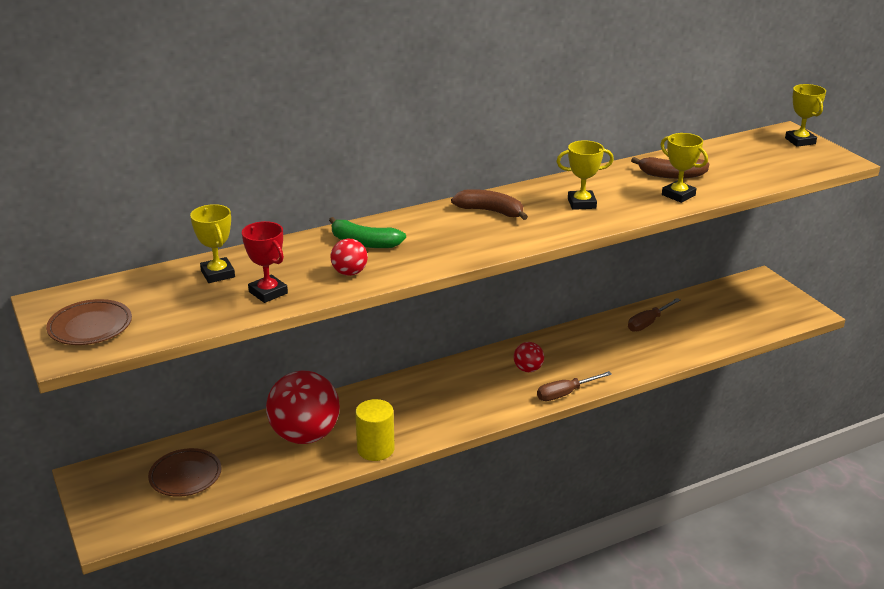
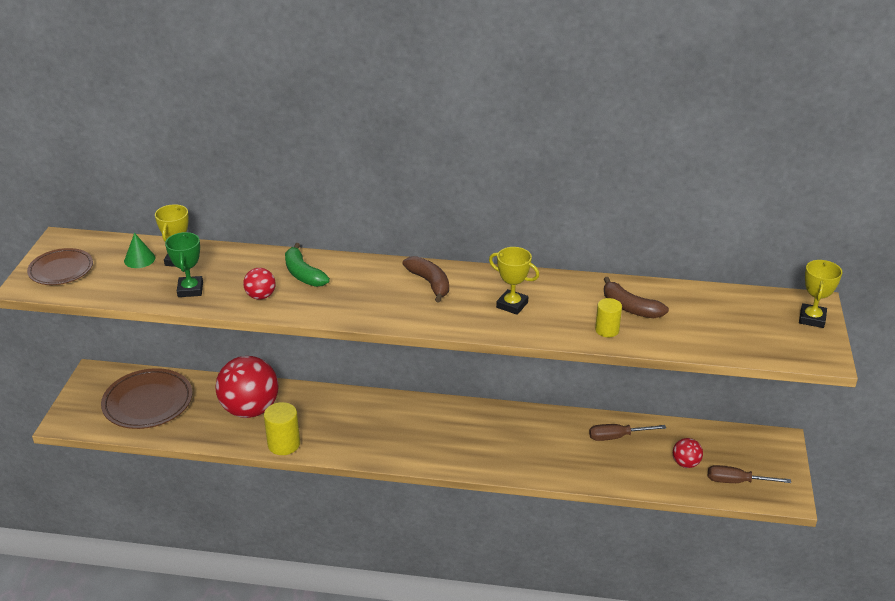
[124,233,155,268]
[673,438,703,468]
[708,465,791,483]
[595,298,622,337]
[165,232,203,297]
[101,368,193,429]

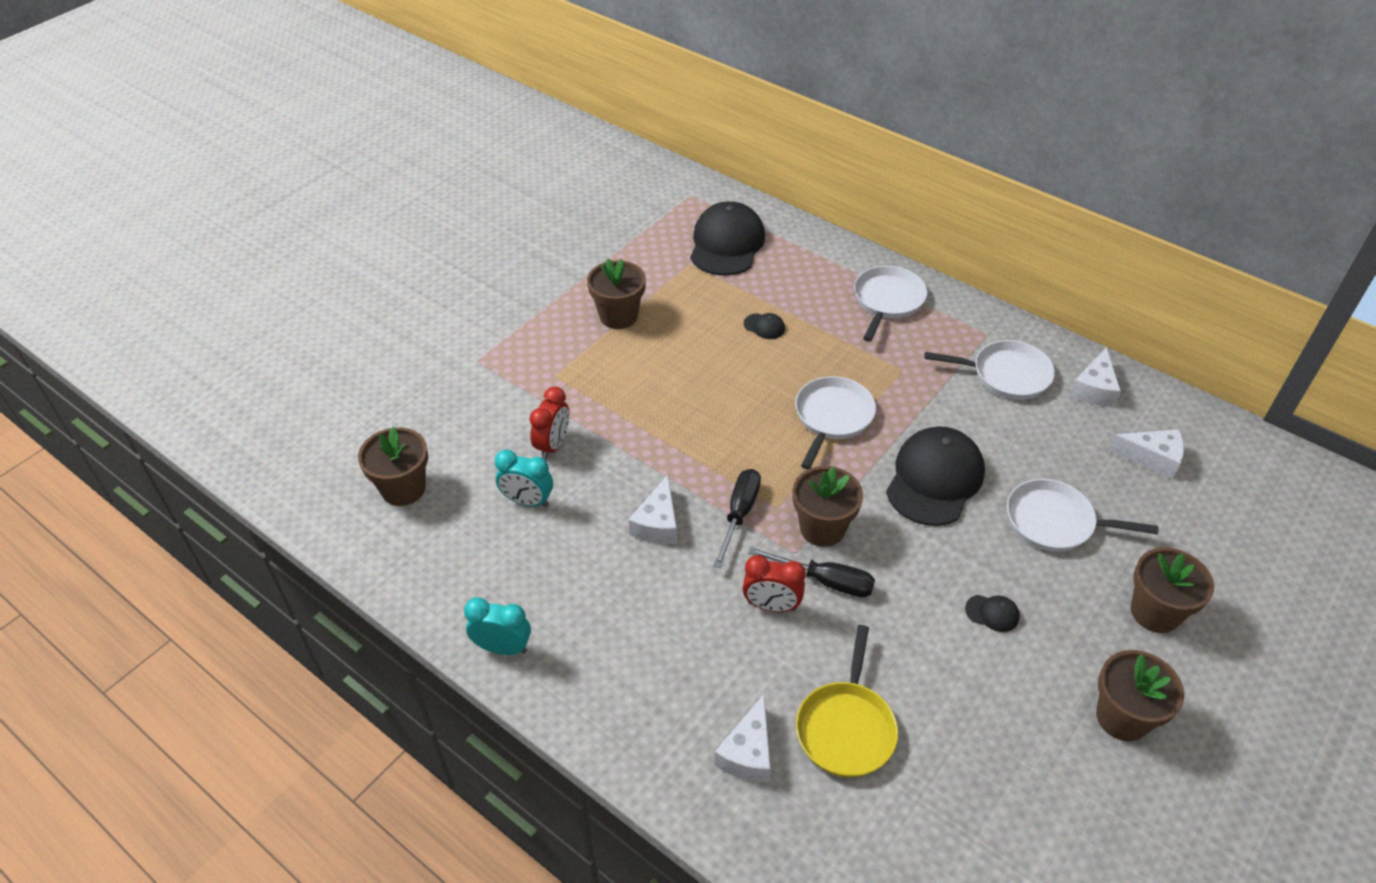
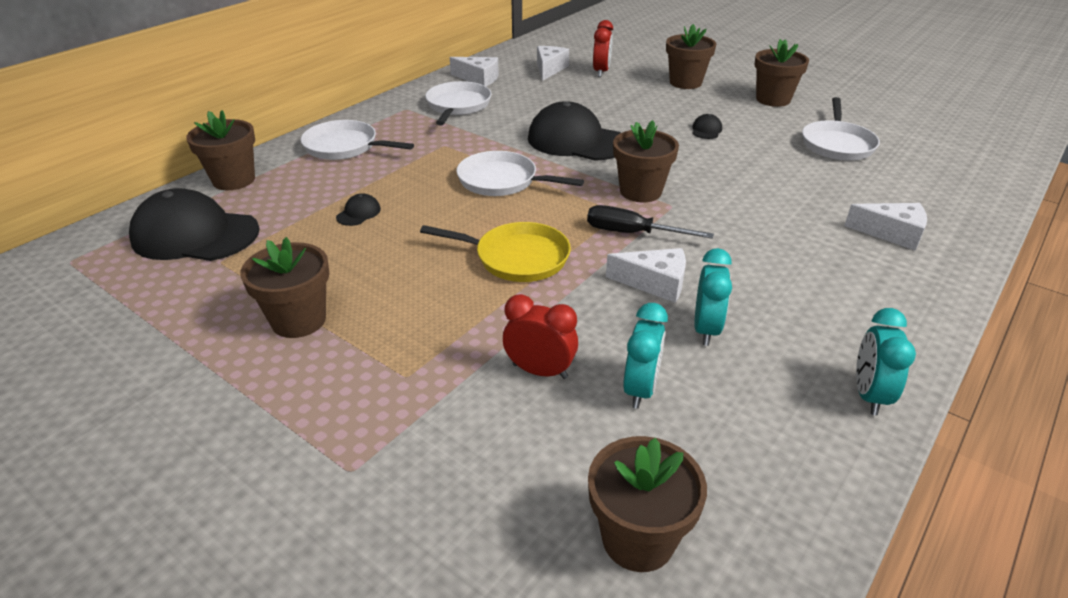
[748,547,875,597] (first image)
[186,110,255,190]
[694,248,732,346]
[593,20,613,77]
[420,222,571,282]
[802,97,880,161]

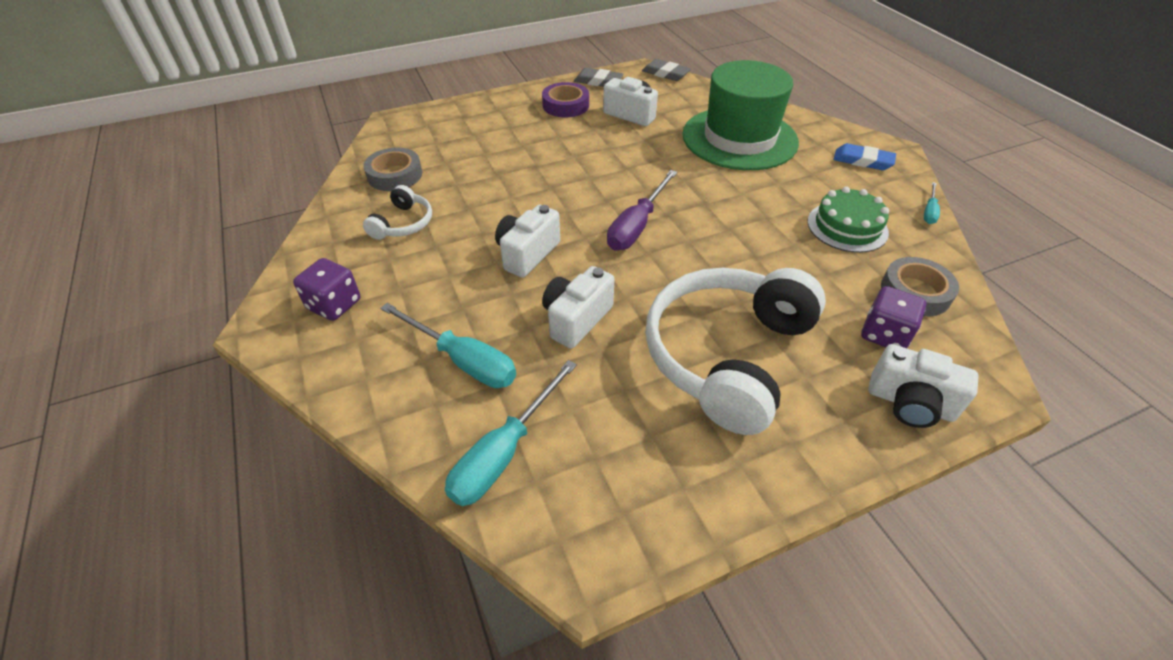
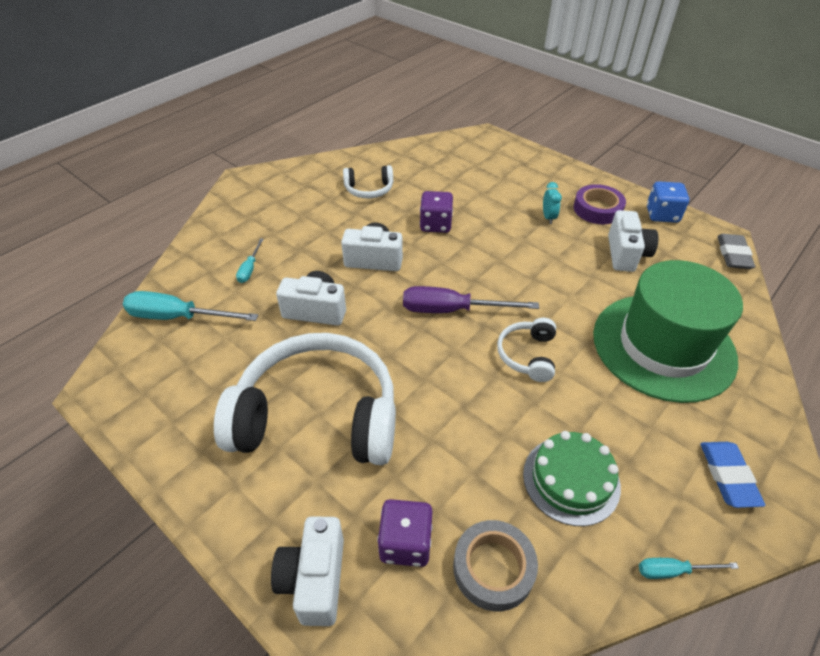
[363,148,422,191] (first image)
[497,318,556,382]
[543,182,562,224]
[420,191,453,233]
[647,181,689,223]
[236,238,264,283]

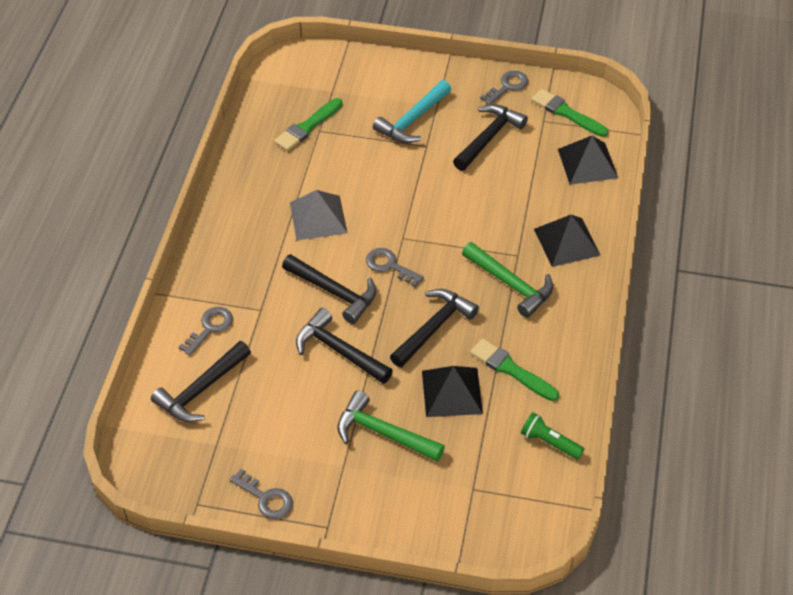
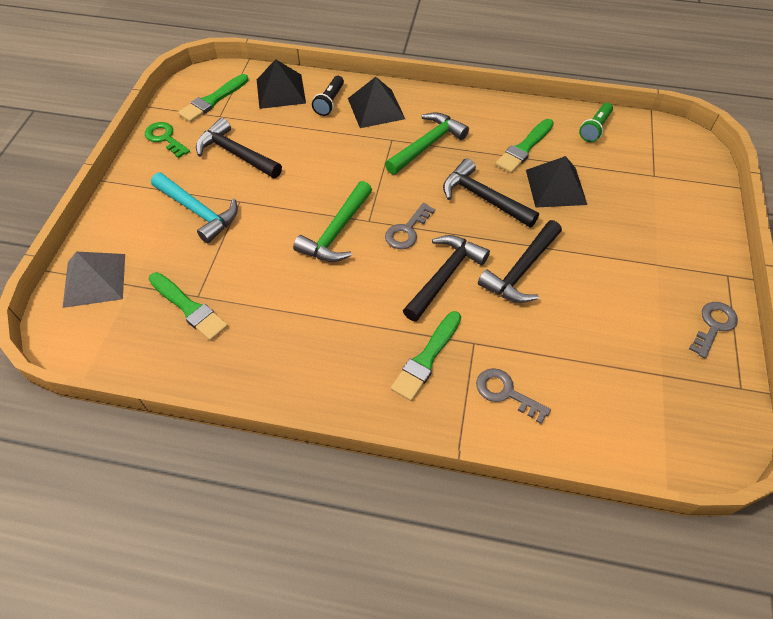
[151,341,251,422] (first image)
[312,76,344,116]
[391,311,461,401]
[63,251,125,308]
[293,181,372,262]
[145,122,190,158]

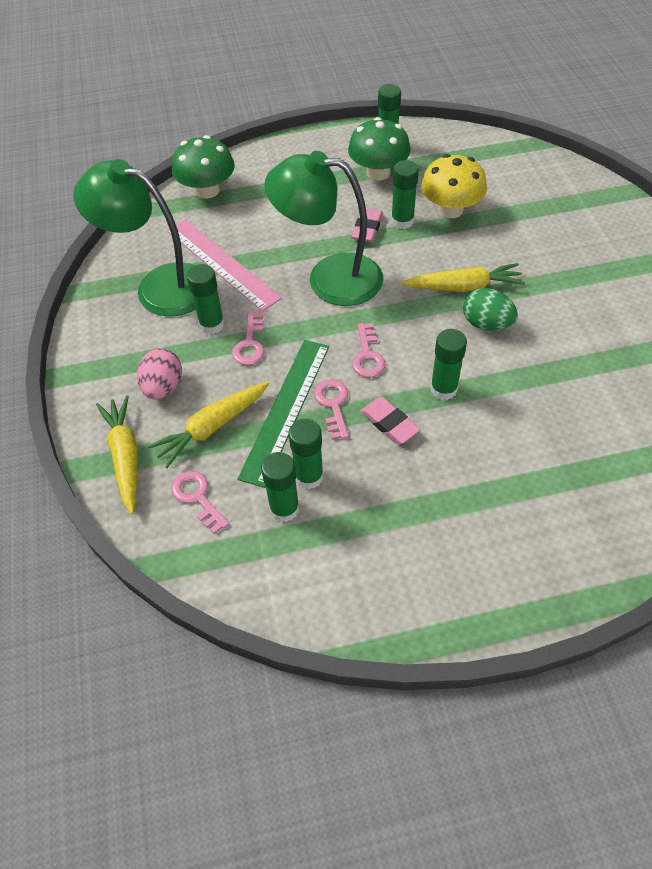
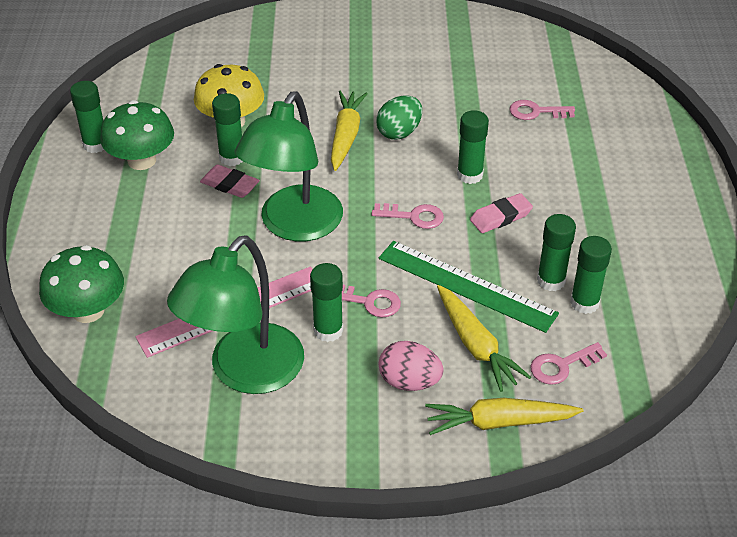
[510,100,575,120]

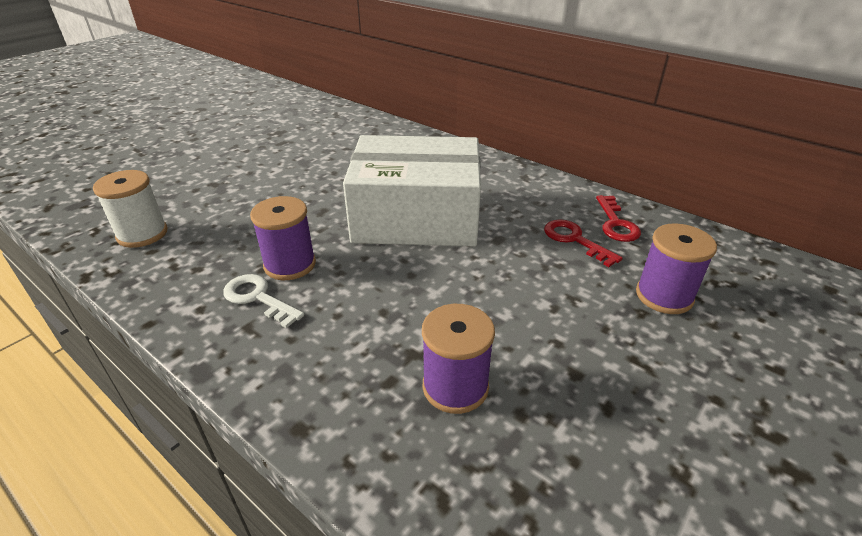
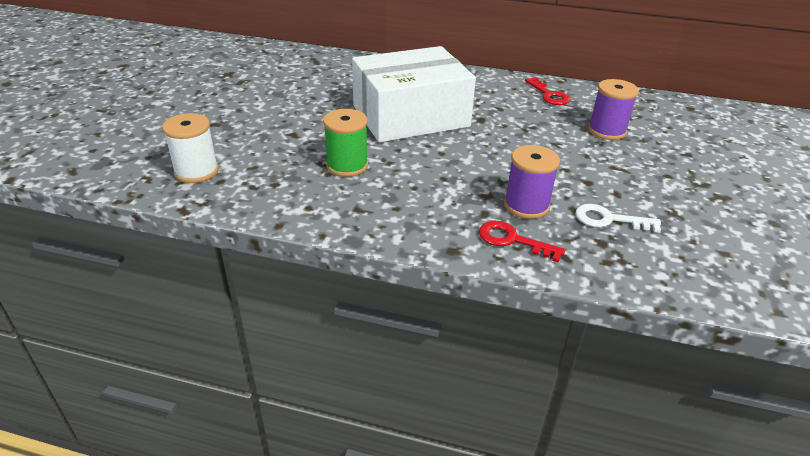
[576,204,661,233]
[479,221,566,262]
[323,109,368,177]

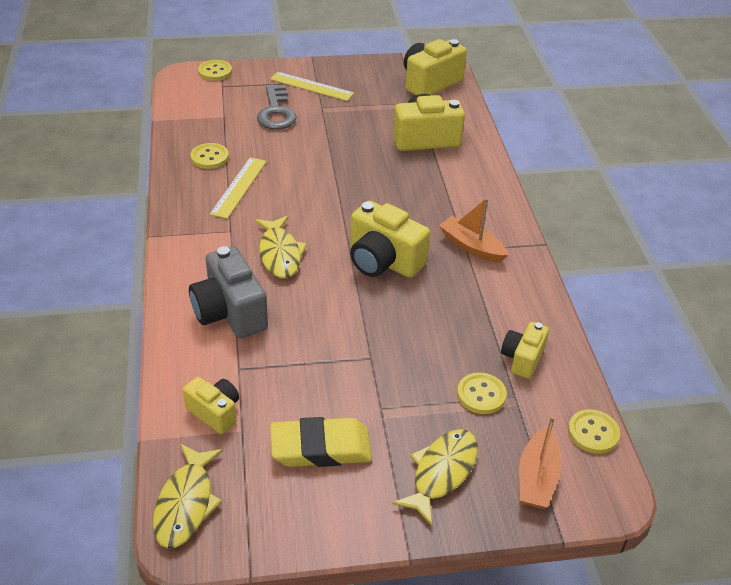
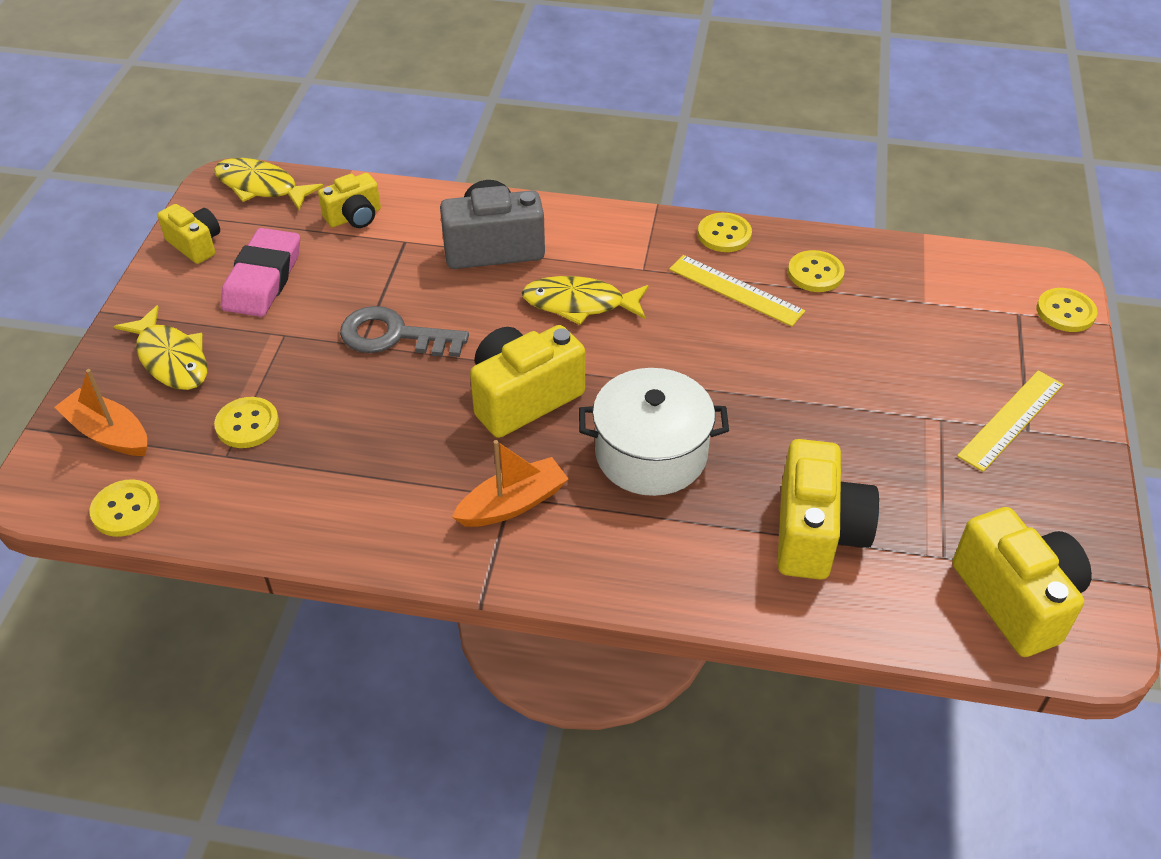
[579,368,729,496]
[698,213,752,252]
[340,306,469,357]
[157,204,220,264]
[221,228,300,317]

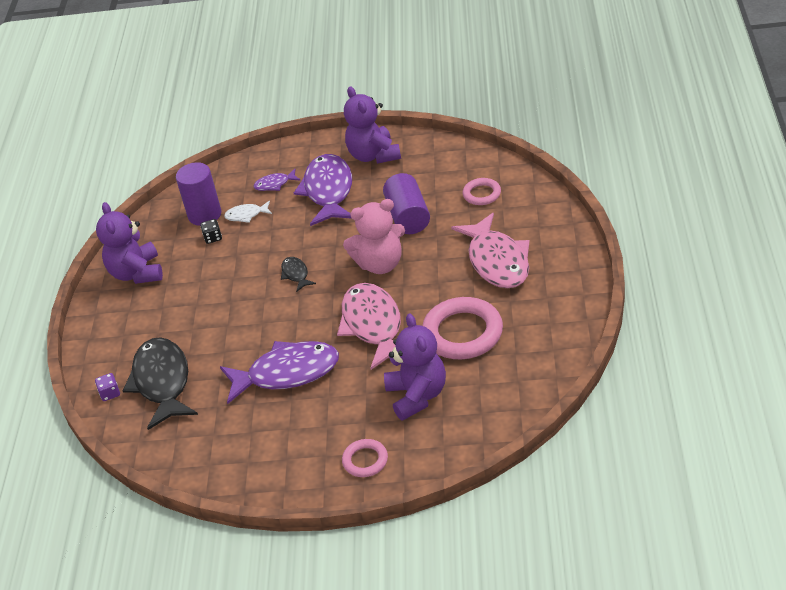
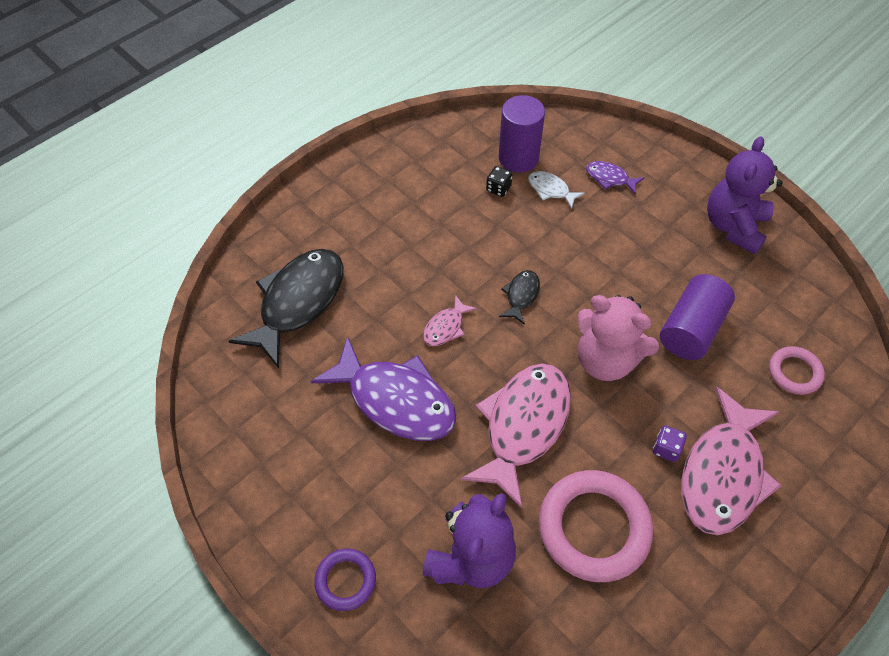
[96,202,163,284] (first image)
[294,154,352,226] (first image)
[423,295,477,346]
[653,426,687,462]
[314,548,376,611]

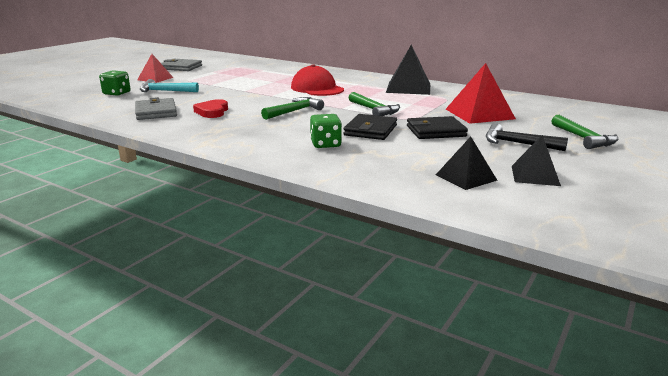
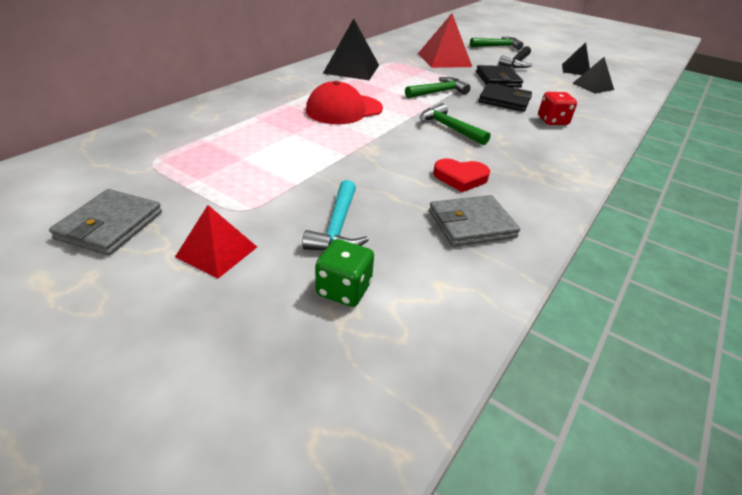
[538,92,577,125]

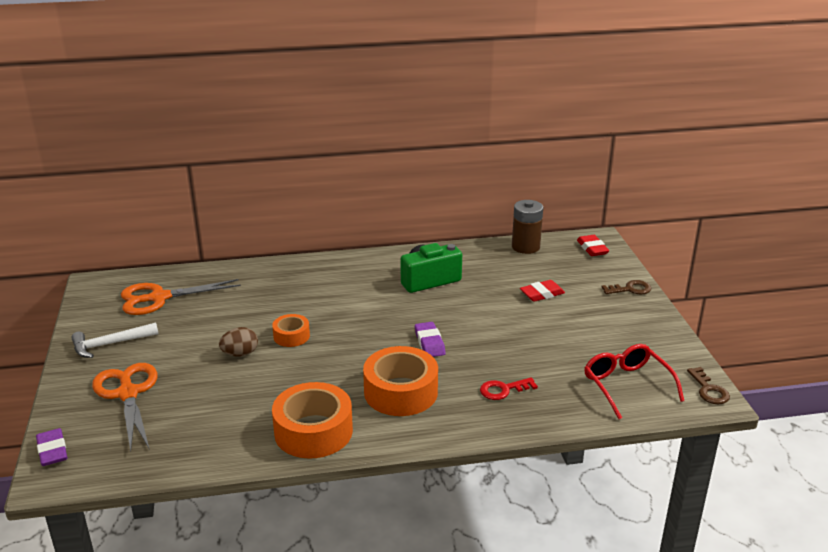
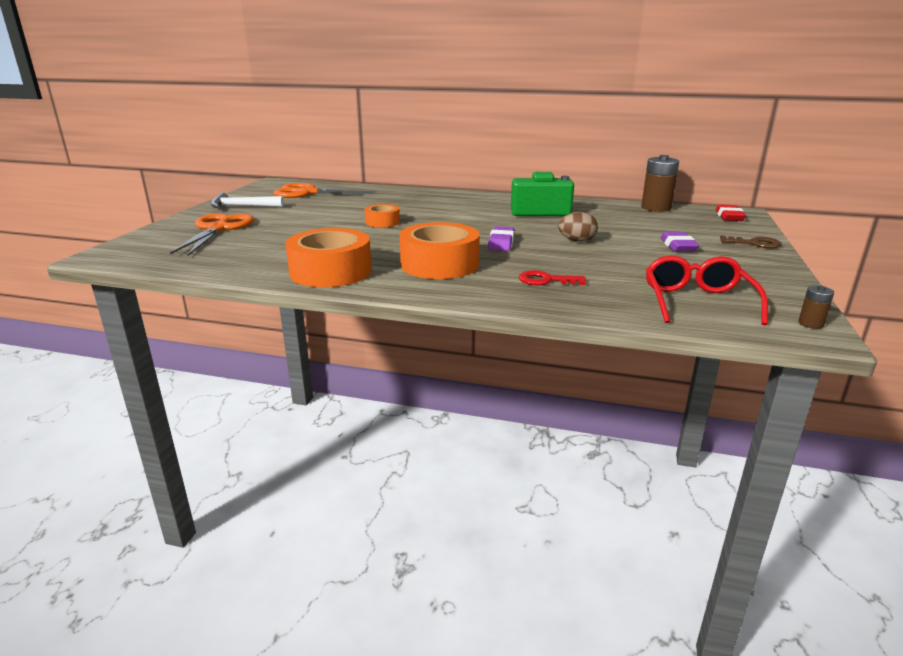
[520,280,565,302] (first image)
[661,232,699,252]
[558,212,598,242]
[798,285,834,329]

